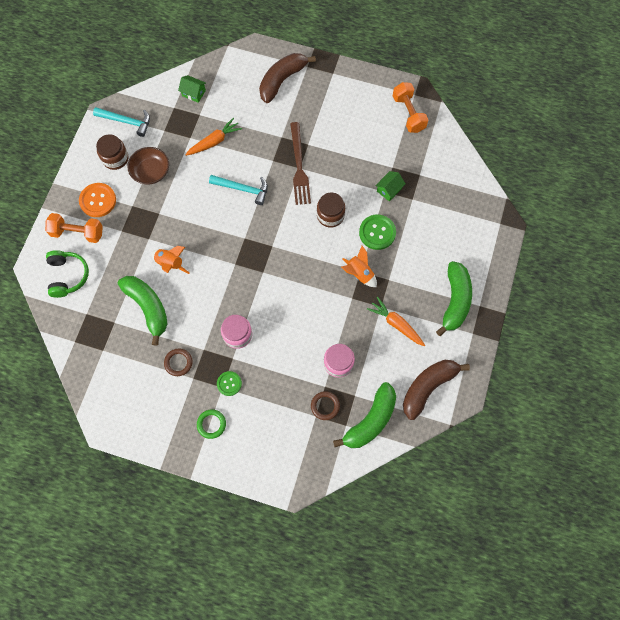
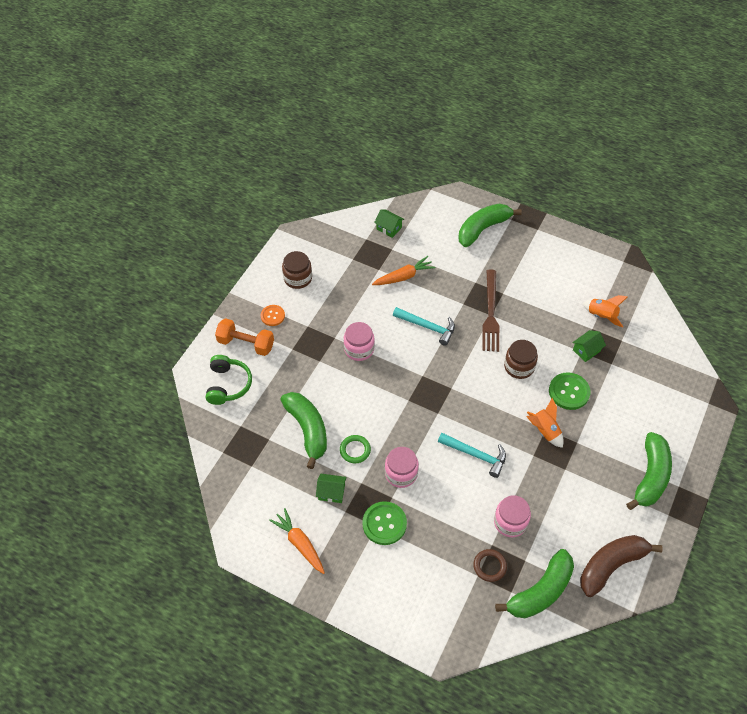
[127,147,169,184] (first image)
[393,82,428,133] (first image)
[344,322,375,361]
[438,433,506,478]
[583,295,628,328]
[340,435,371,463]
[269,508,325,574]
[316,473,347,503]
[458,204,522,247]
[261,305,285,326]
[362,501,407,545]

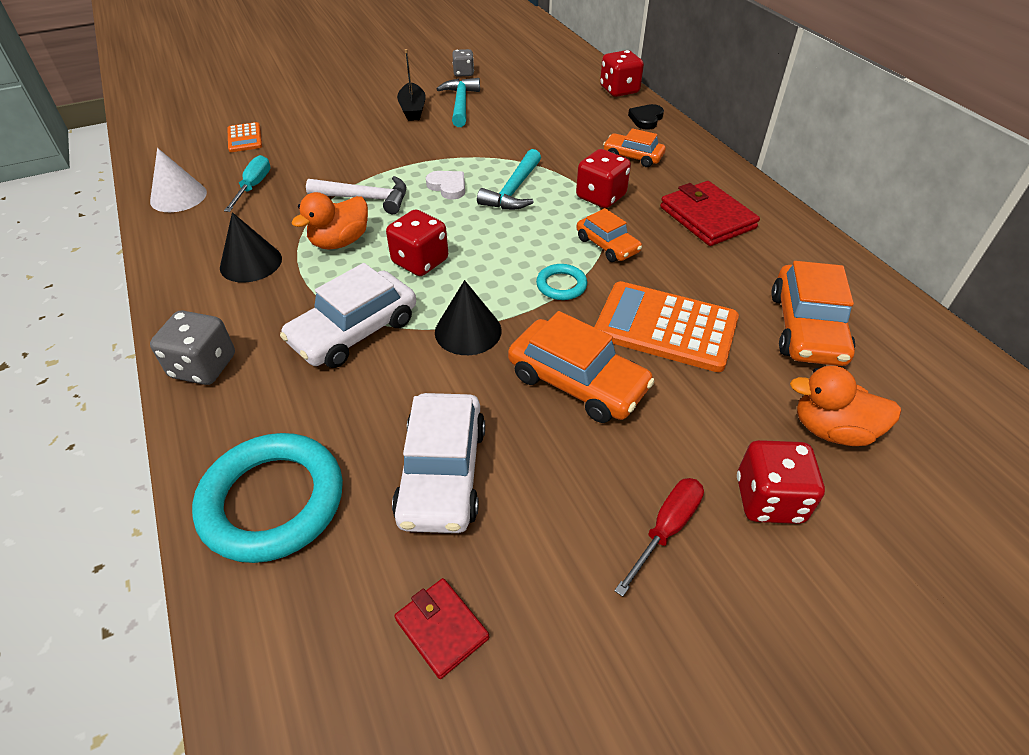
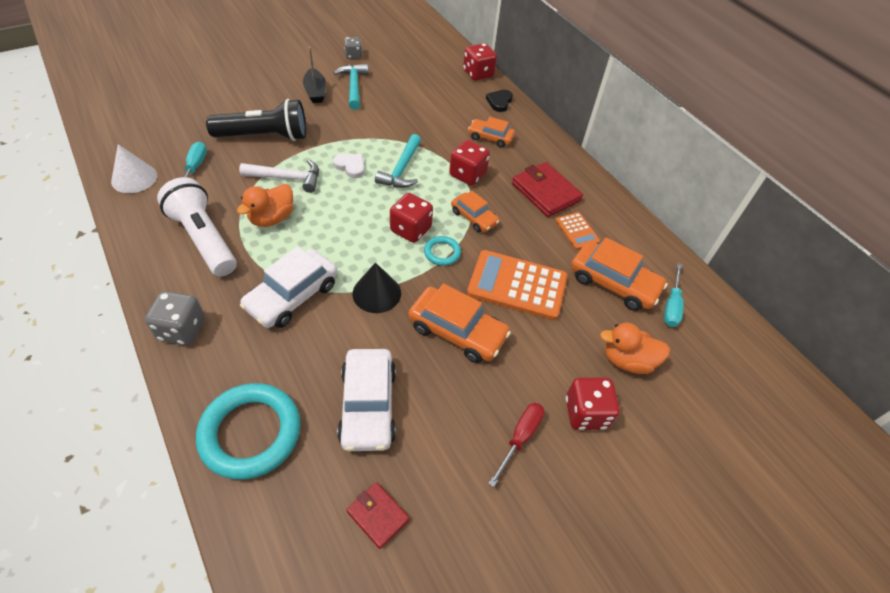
[206,99,306,141]
[664,263,684,327]
[556,212,600,250]
[390,193,433,243]
[157,177,237,276]
[571,237,668,311]

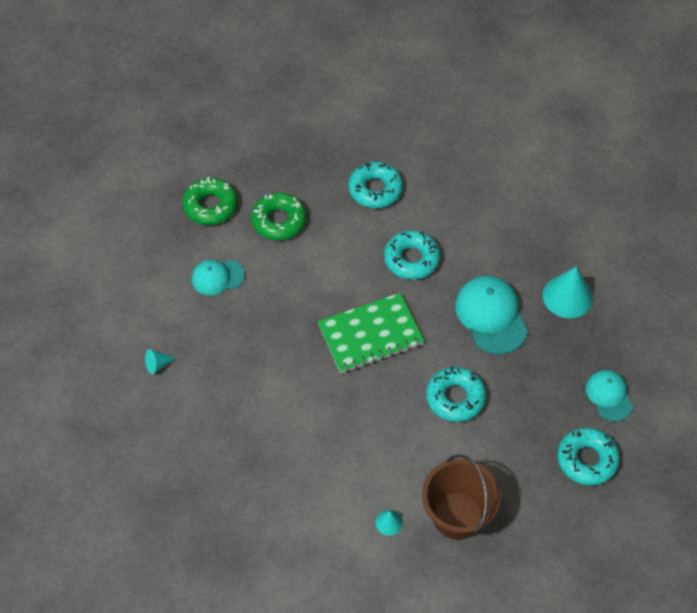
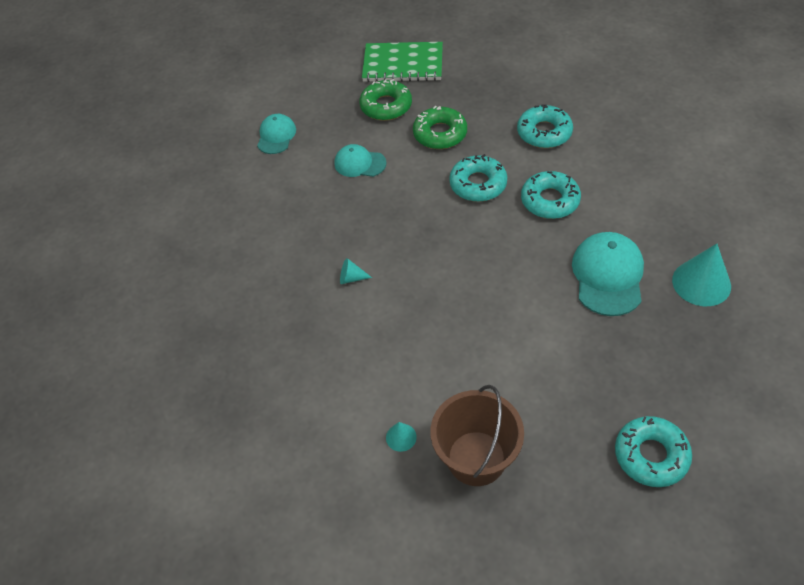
[340,258,372,284]
[362,42,443,82]
[449,154,507,202]
[257,114,296,154]

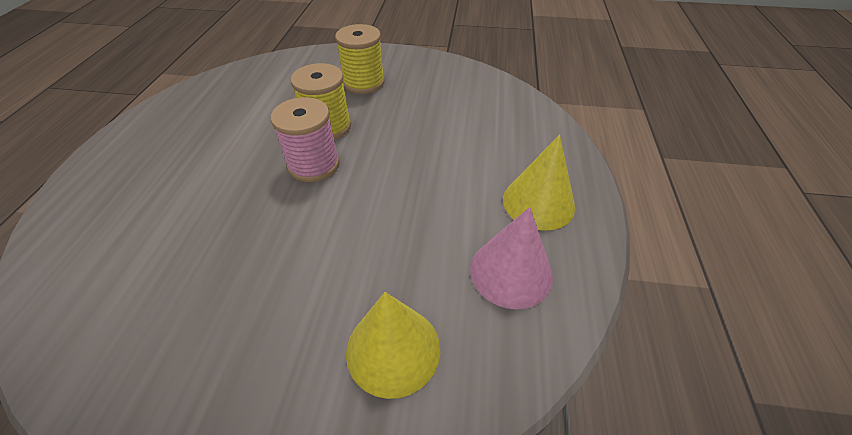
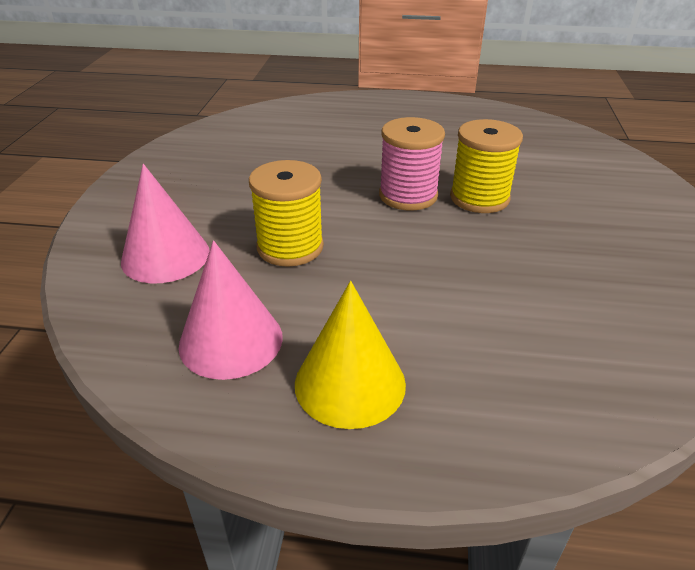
[249,160,324,267]
[121,164,209,284]

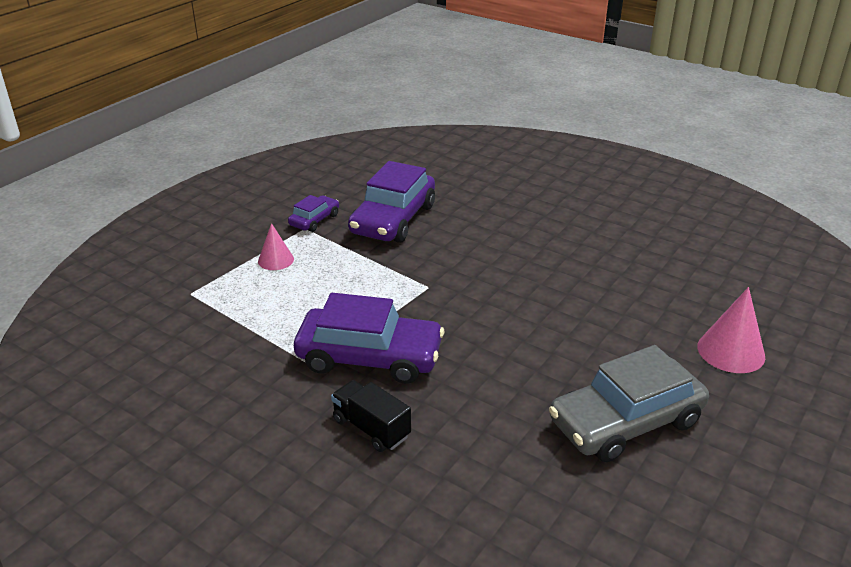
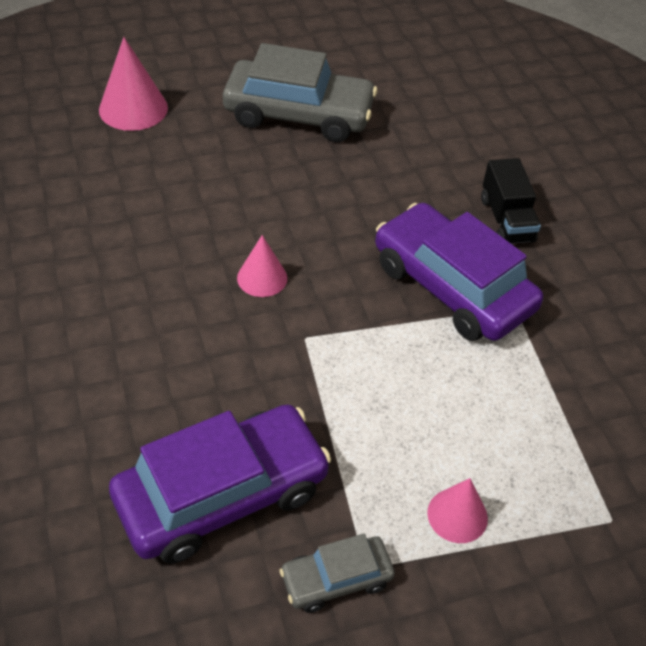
[237,235,287,297]
[280,534,395,613]

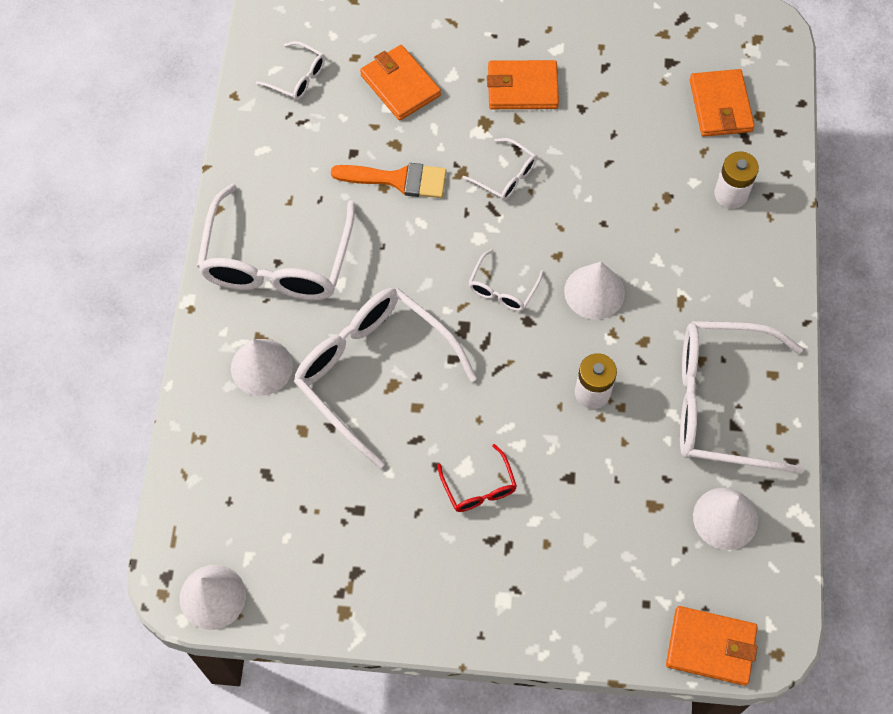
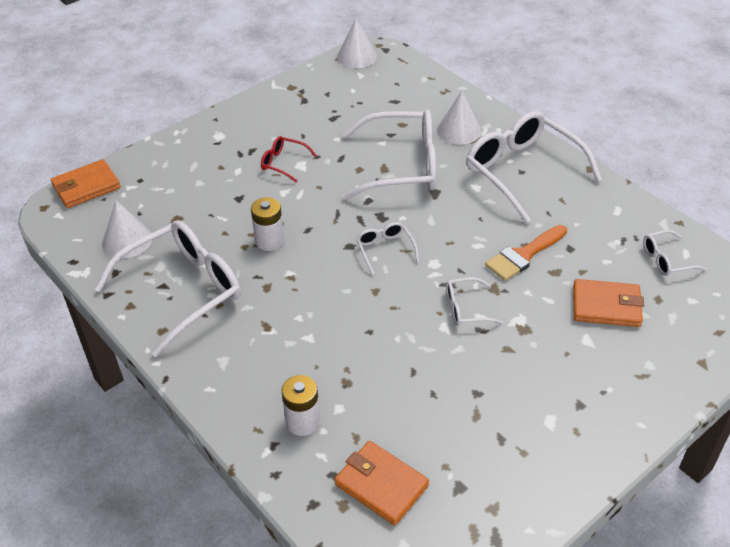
[487,60,559,109] (first image)
[564,262,625,320] (first image)

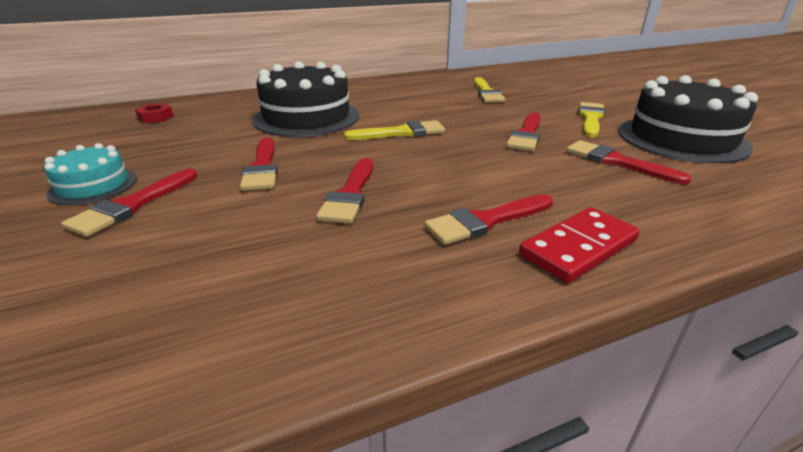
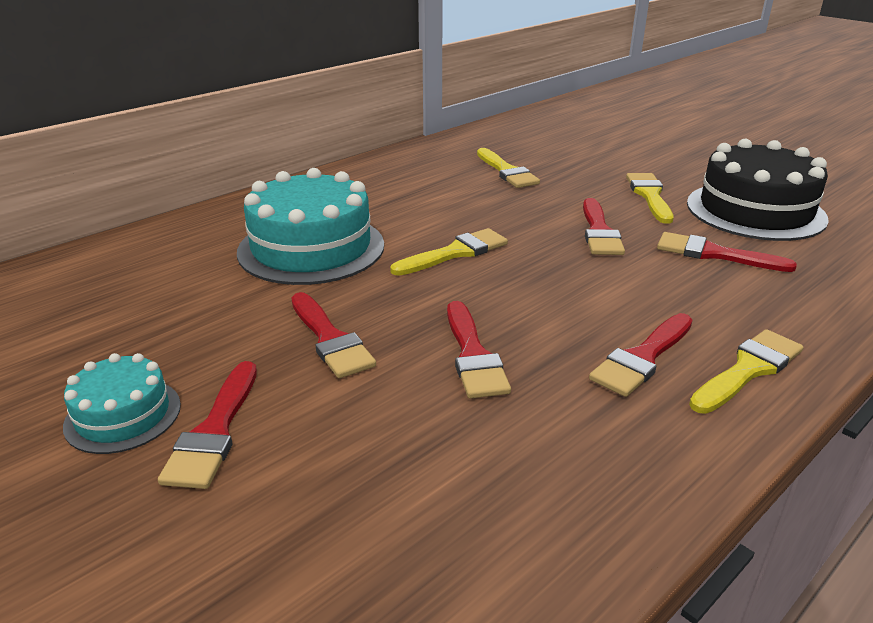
[135,103,173,123] (first image)
[689,329,804,414]
[237,168,384,285]

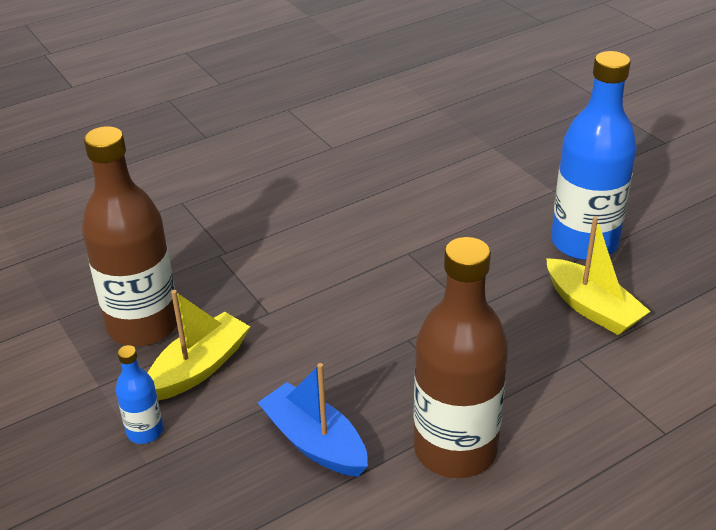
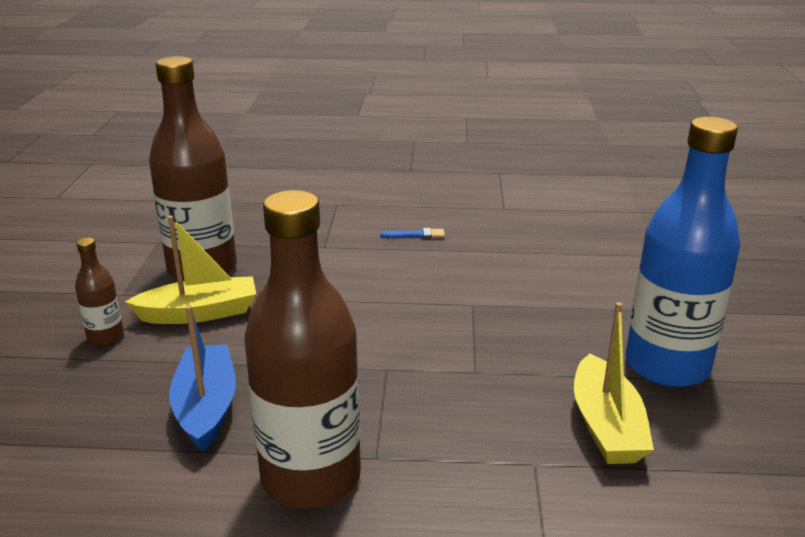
[380,228,445,239]
[75,238,124,346]

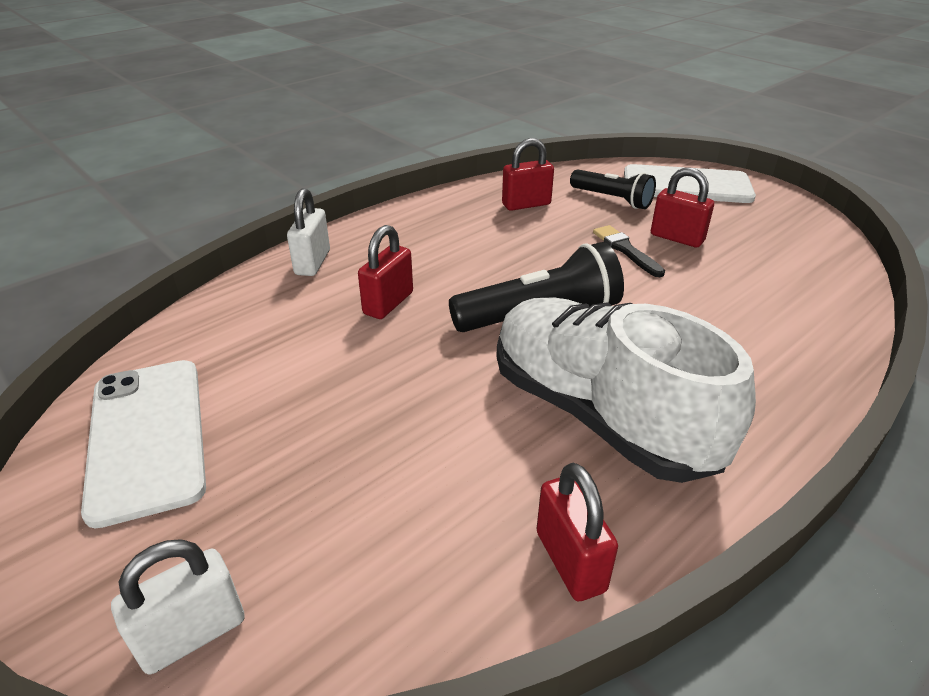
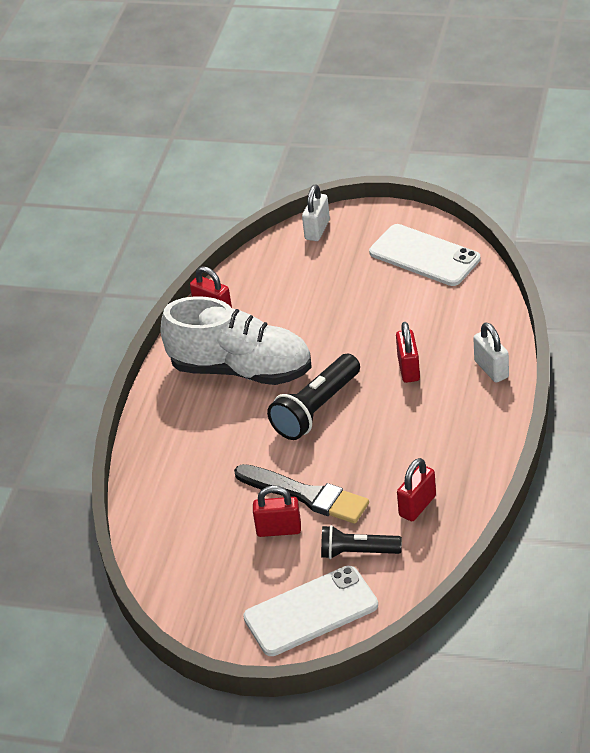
[234,464,369,524]

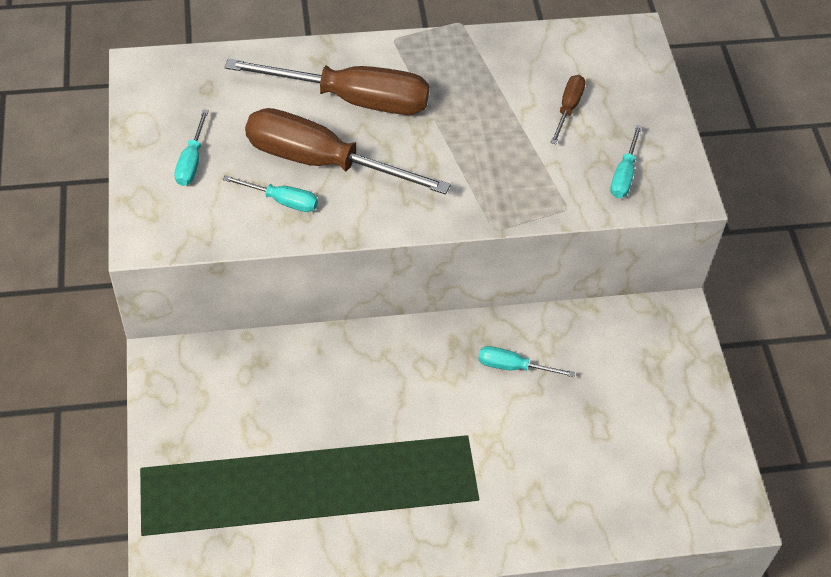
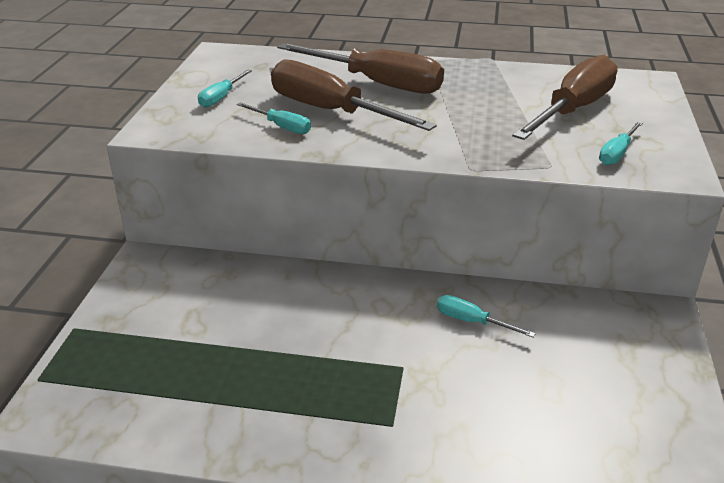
[512,55,618,140]

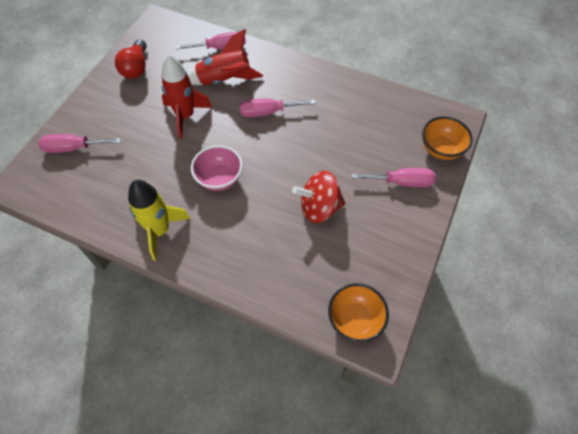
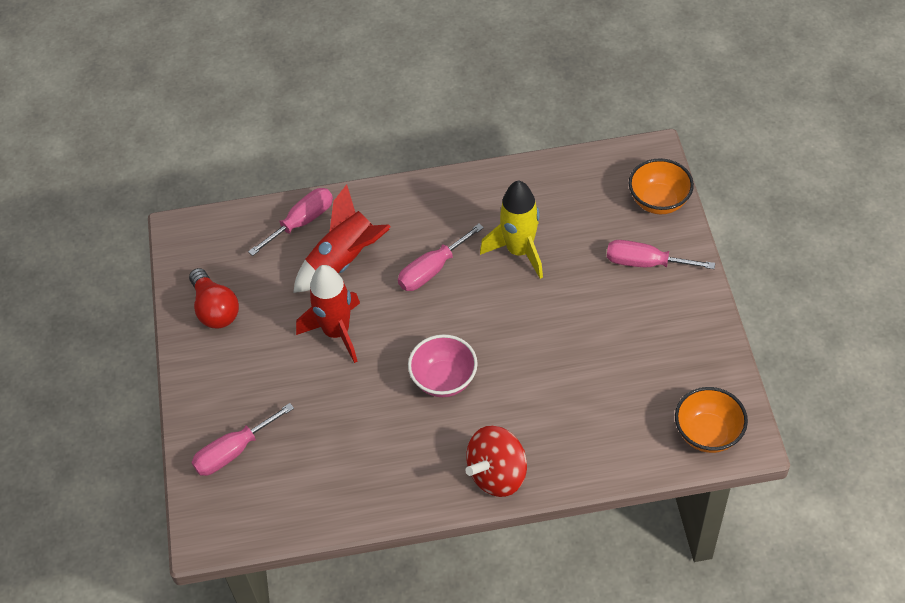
[480,180,543,279]
[465,426,527,497]
[607,240,715,269]

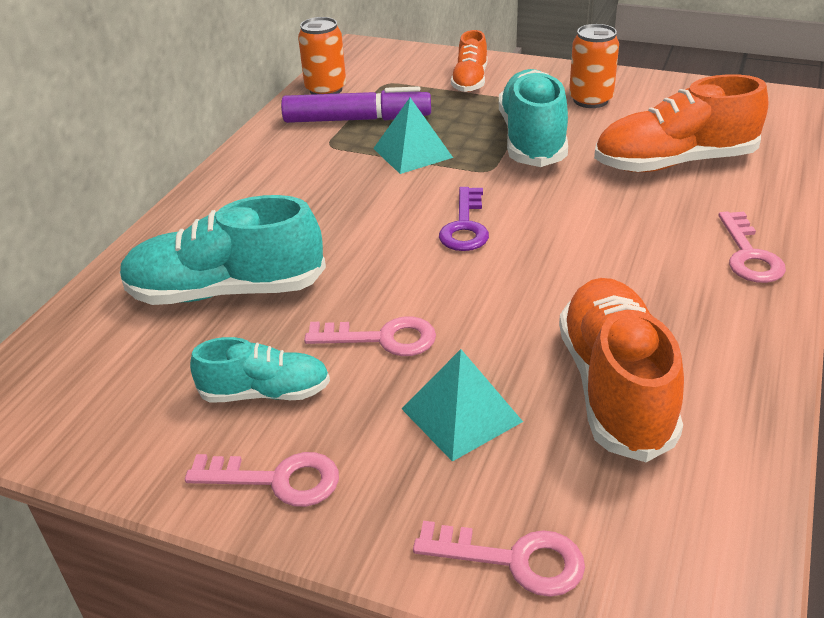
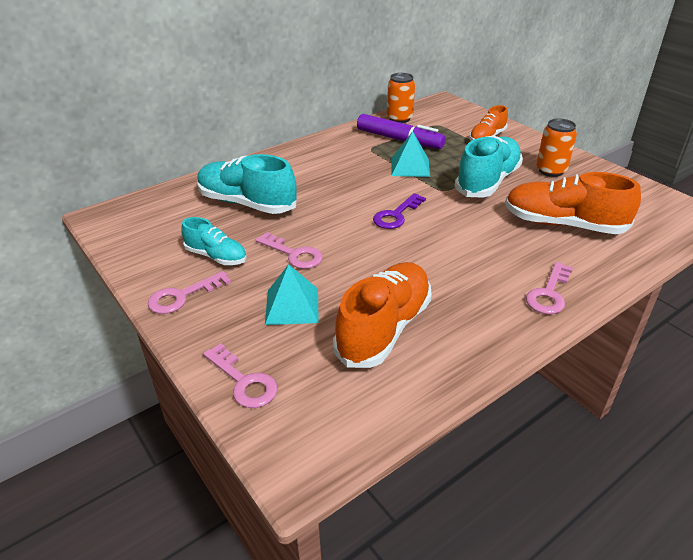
[148,271,231,314]

